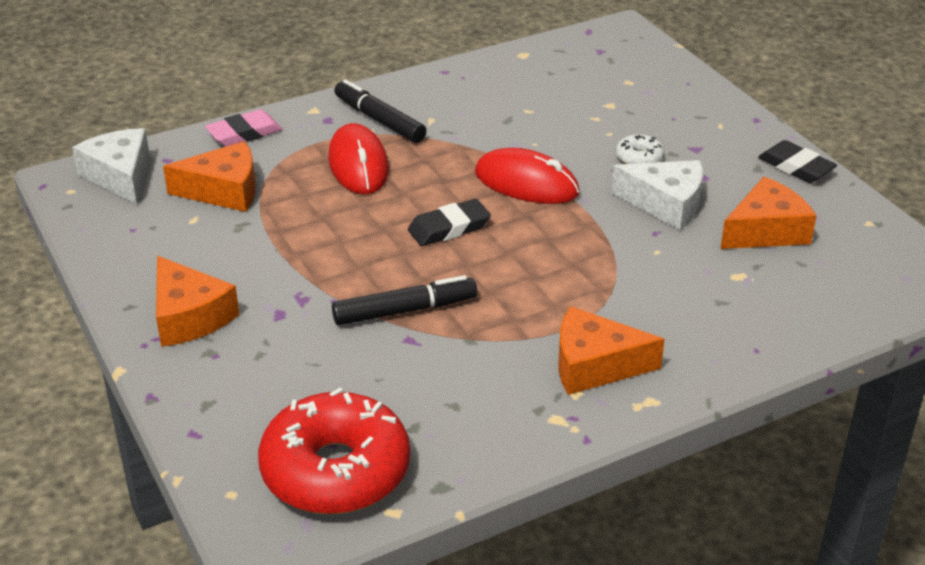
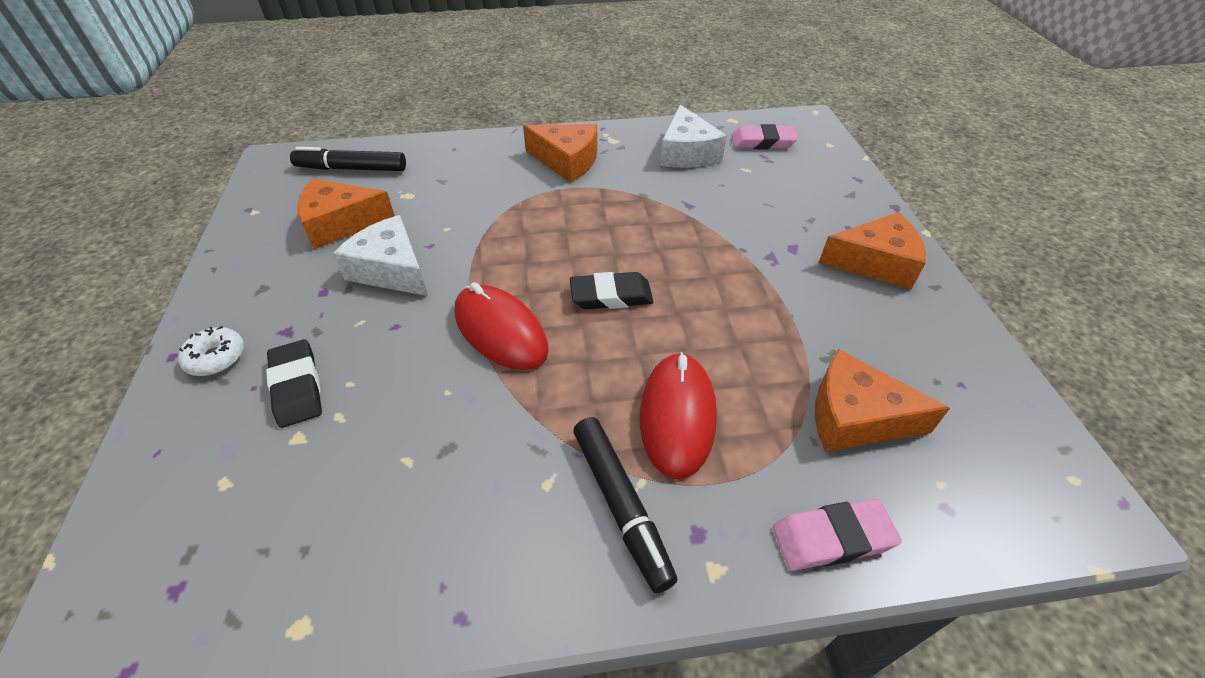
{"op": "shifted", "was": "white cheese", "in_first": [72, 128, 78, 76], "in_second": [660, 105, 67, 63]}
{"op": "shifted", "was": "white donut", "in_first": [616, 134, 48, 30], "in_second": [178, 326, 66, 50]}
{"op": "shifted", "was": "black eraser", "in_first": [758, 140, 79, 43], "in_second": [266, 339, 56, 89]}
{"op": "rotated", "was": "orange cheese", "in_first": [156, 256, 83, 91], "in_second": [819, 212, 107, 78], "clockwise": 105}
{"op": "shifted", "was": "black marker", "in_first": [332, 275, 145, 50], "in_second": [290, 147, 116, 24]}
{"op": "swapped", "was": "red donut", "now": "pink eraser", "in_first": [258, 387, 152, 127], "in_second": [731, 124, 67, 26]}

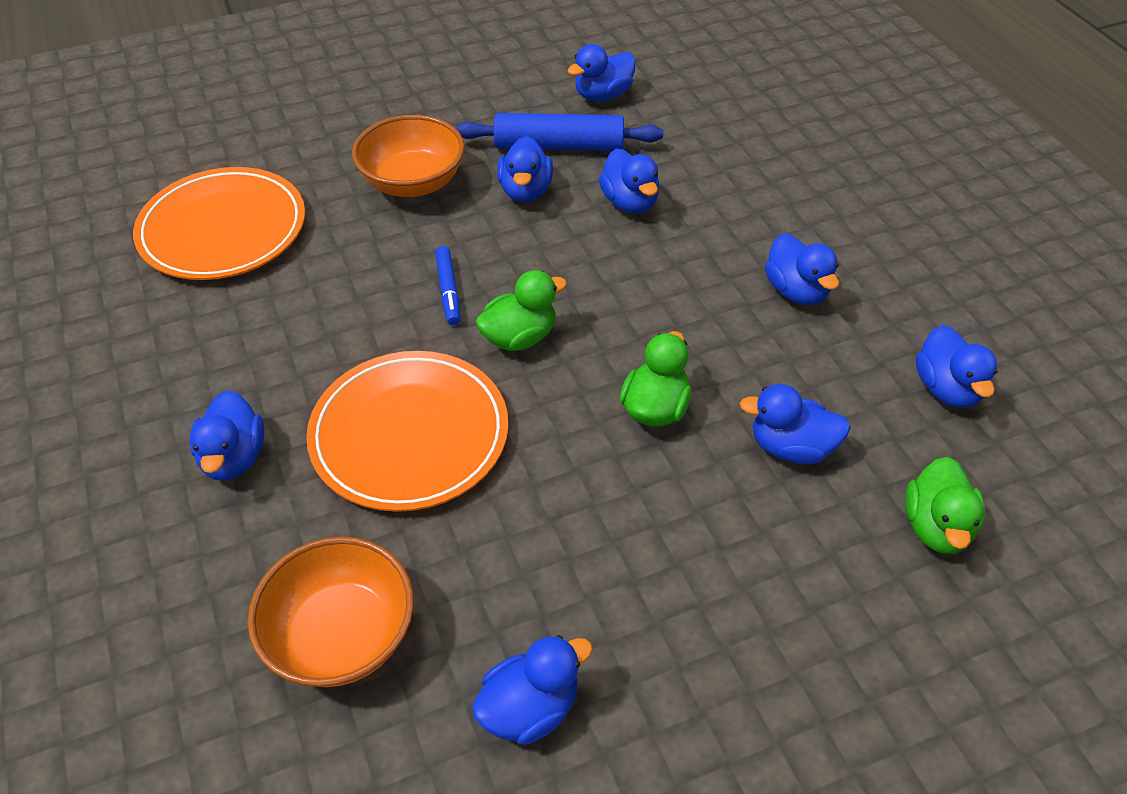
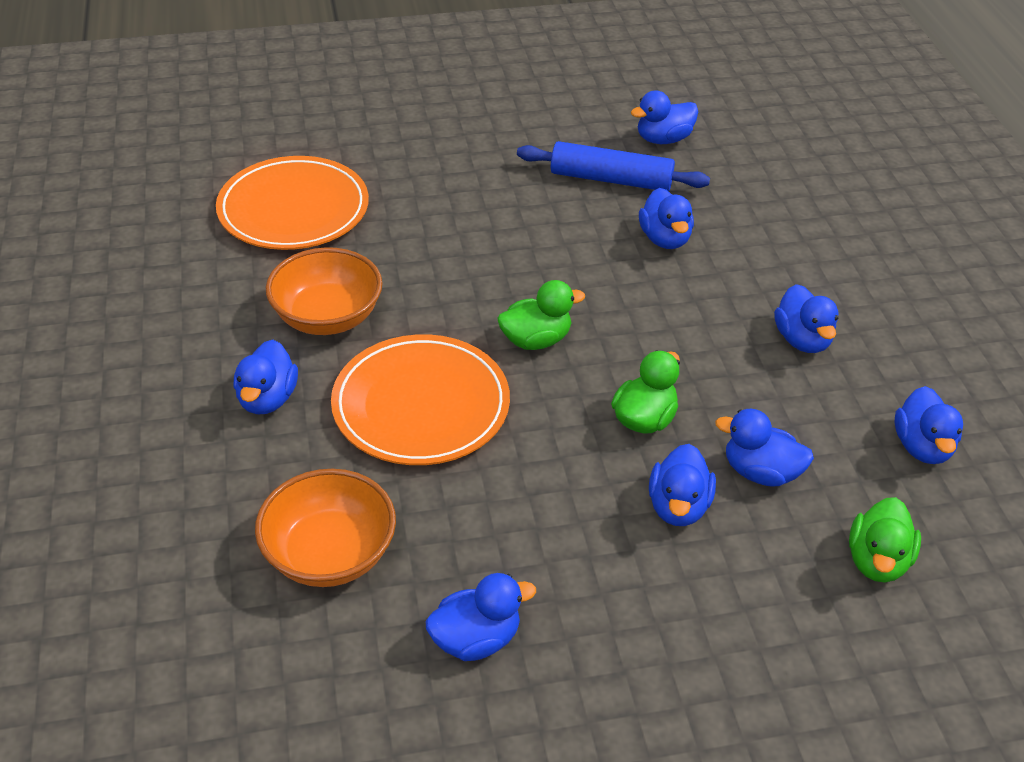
{"op": "shifted", "was": "orange bowl", "in_first": [352, 115, 113, 82], "in_second": [266, 247, 116, 88]}
{"op": "shifted", "was": "blue duck", "in_first": [497, 136, 56, 66], "in_second": [649, 444, 67, 82]}
{"op": "gone", "was": "blue marker", "in_first": [435, 246, 25, 79]}

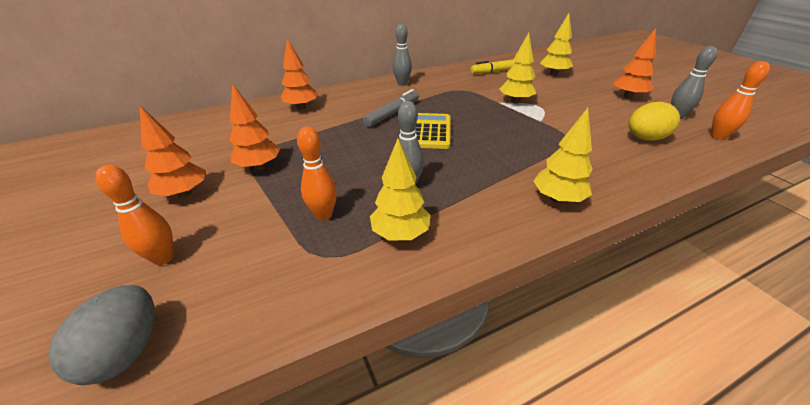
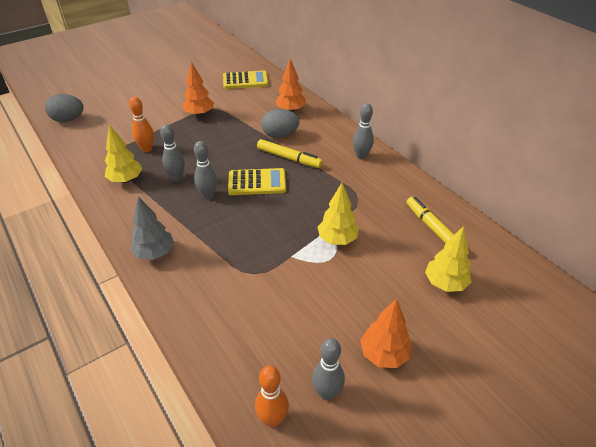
{"op": "repainted", "was": "grey marker", "now": "yellow marker", "in_first": [363, 89, 56, 38], "in_second": [257, 139, 66, 29]}
{"op": "gone", "was": "yellow egg", "in_first": [628, 102, 52, 39]}
{"op": "gone", "was": "orange tree", "in_first": [140, 106, 66, 92]}
{"op": "repainted", "was": "yellow tree", "now": "grey tree", "in_first": [534, 108, 58, 96], "in_second": [130, 196, 44, 64]}
{"op": "gone", "was": "orange bowling pin", "in_first": [95, 165, 79, 100]}
{"op": "new", "now": "yellow calculator", "in_second": [223, 70, 45, 19]}
{"op": "new", "now": "grey egg", "in_second": [261, 109, 38, 29]}
{"op": "new", "now": "grey bowling pin", "in_second": [194, 141, 23, 58]}

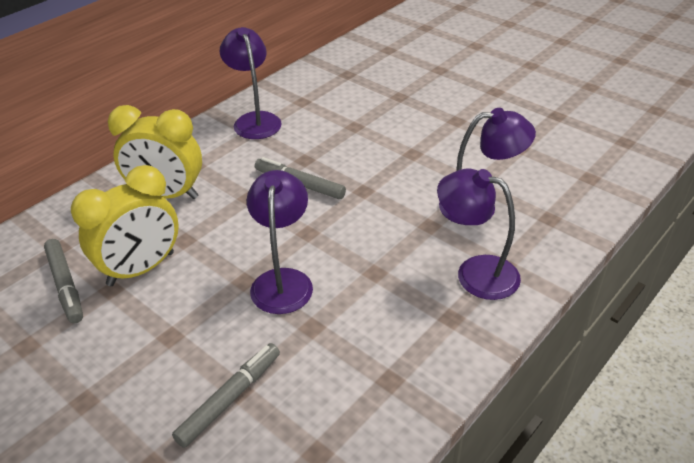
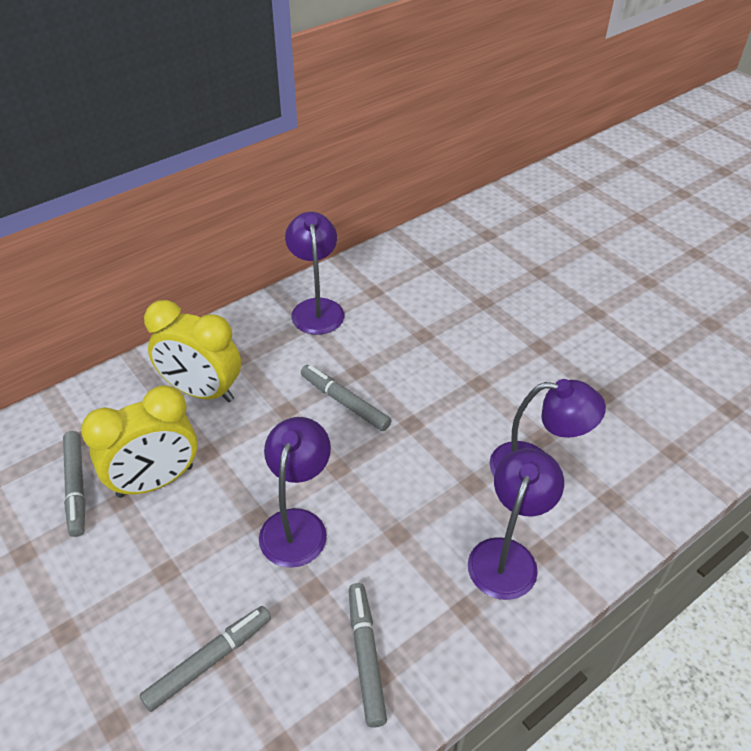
{"op": "rotated", "was": "purple lamp", "in_first": [437, 168, 84, 132], "in_second": [468, 448, 96, 152], "clockwise": 75}
{"op": "new", "now": "grey marker", "in_second": [349, 583, 38, 145]}

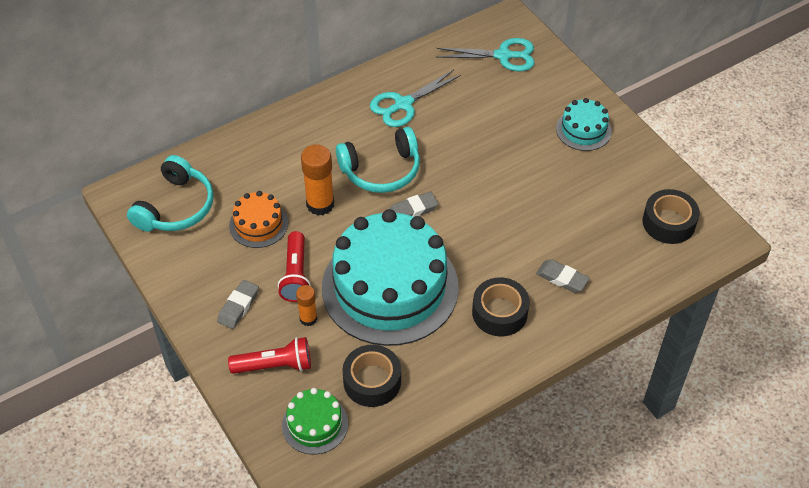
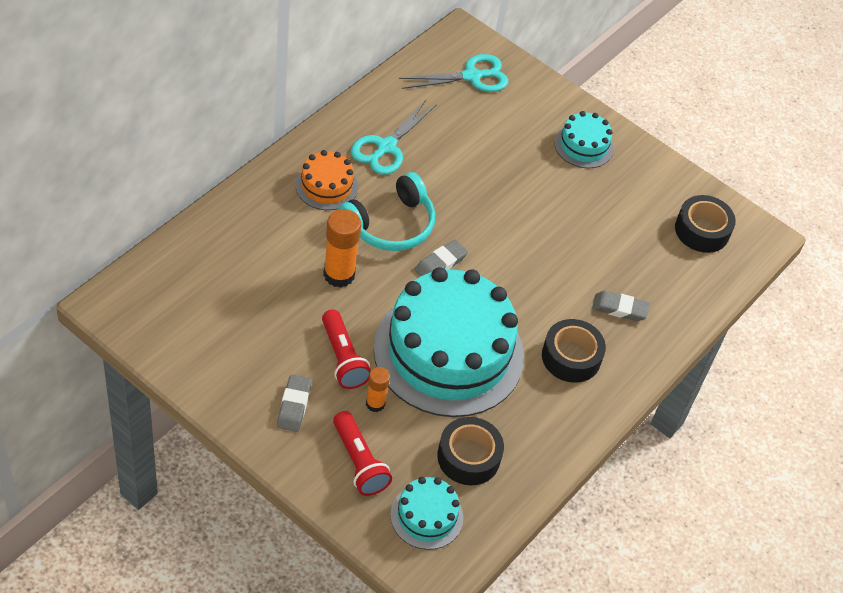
{"op": "gone", "was": "turquoise headphones", "in_first": [127, 155, 87, 77]}
{"op": "shifted", "was": "orange cake", "in_first": [229, 191, 59, 57], "in_second": [295, 150, 63, 60]}
{"op": "rotated", "was": "red flashlight", "in_first": [228, 337, 83, 37], "in_second": [333, 411, 59, 85], "clockwise": 90}
{"op": "repainted", "was": "green cake", "now": "turquoise cake", "in_first": [282, 388, 66, 66], "in_second": [390, 477, 73, 73]}

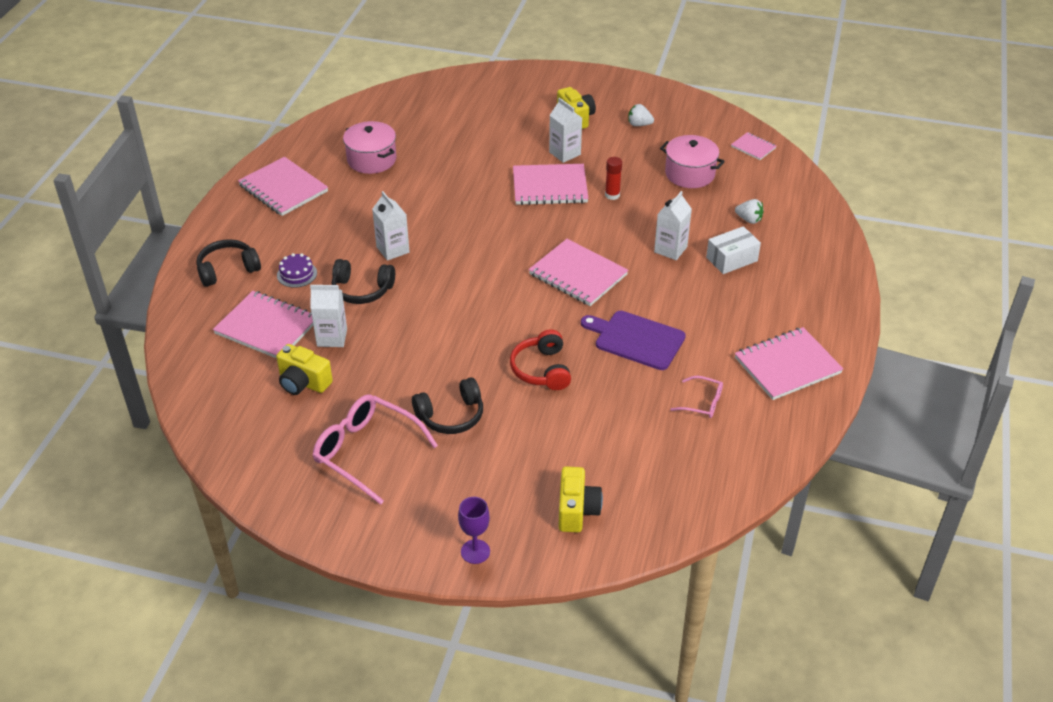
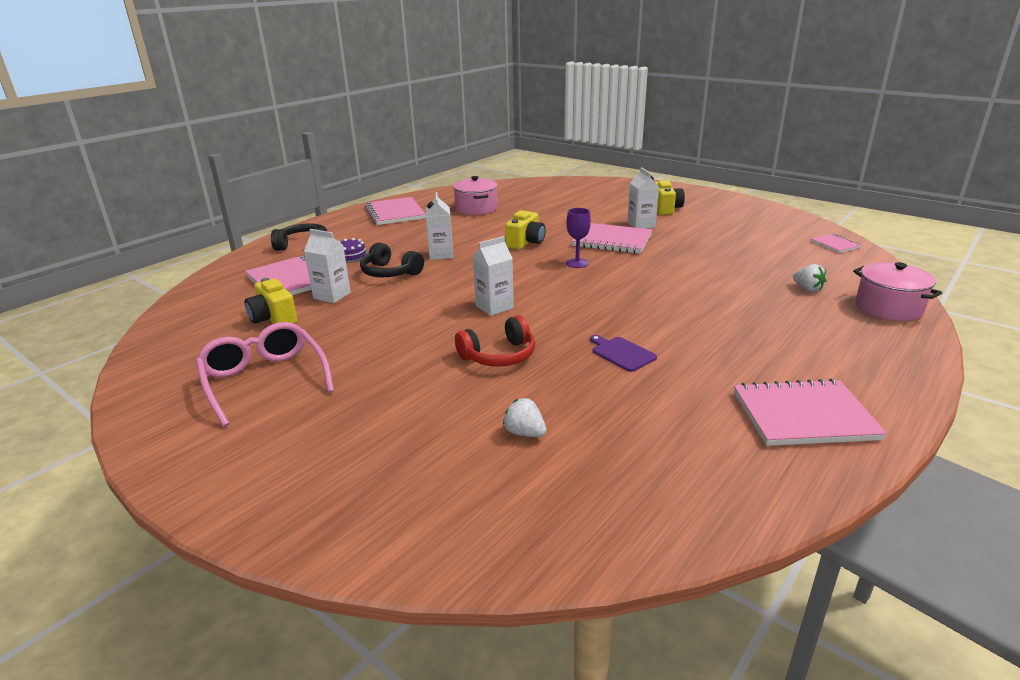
{"op": "shifted", "was": "white strawberry", "in_first": [628, 104, 26, 22], "in_second": [503, 398, 44, 39]}
{"op": "shifted", "was": "pink pot", "in_first": [660, 135, 65, 53], "in_second": [853, 262, 89, 59]}
{"op": "gone", "was": "red glue stick", "in_first": [605, 157, 17, 43]}
{"op": "shifted", "was": "white carton", "in_first": [654, 191, 38, 69], "in_second": [473, 236, 41, 80]}
{"op": "gone", "was": "white box", "in_first": [706, 226, 55, 48]}
{"op": "gone", "was": "pink notebook", "in_first": [529, 239, 99, 67]}
{"op": "scaled", "was": "purple cutting board", "in_first": [581, 311, 105, 59], "in_second": [590, 335, 67, 37], "ratio": 0.6}
{"op": "rotated", "was": "red headphones", "in_first": [510, 329, 61, 61], "in_second": [455, 315, 80, 52], "clockwise": -135}
{"op": "gone", "was": "pink glasses", "in_first": [670, 376, 53, 42]}
{"op": "gone", "was": "black headphones", "in_first": [412, 377, 71, 57]}
{"op": "shifted", "was": "yellow camera", "in_first": [559, 466, 44, 66], "in_second": [505, 210, 41, 40]}
{"op": "shifted", "was": "purple goblet", "in_first": [458, 497, 32, 67], "in_second": [566, 208, 25, 60]}

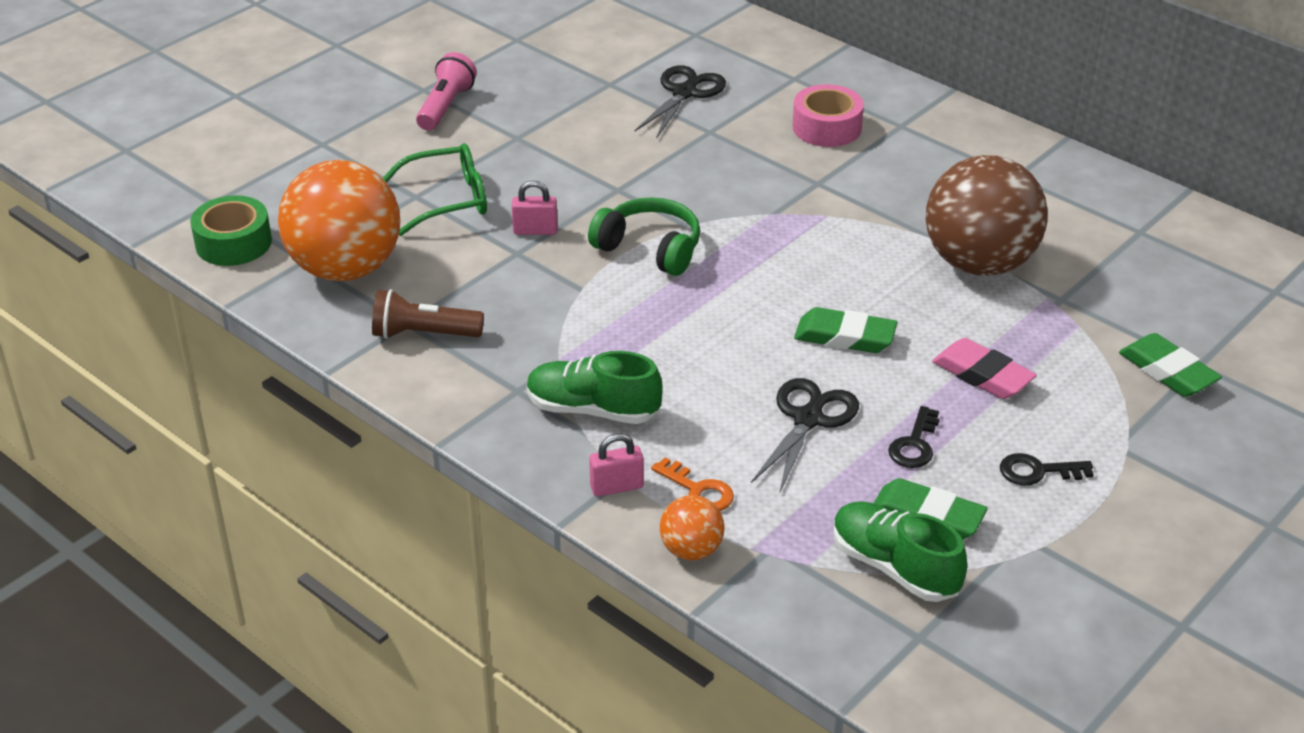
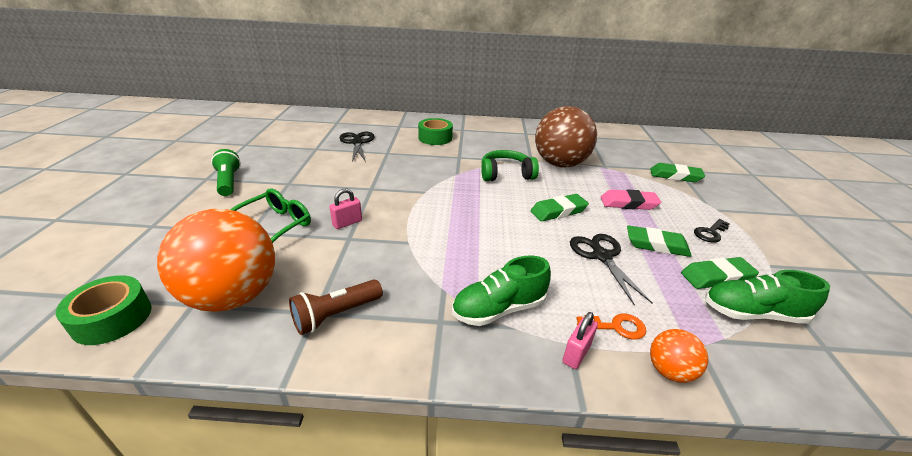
{"op": "repainted", "was": "pink flashlight", "now": "green flashlight", "in_first": [416, 52, 61, 79], "in_second": [211, 149, 30, 47]}
{"op": "repainted", "was": "pink tape", "now": "green tape", "in_first": [792, 84, 72, 63], "in_second": [418, 118, 35, 27]}
{"op": "shifted", "was": "green headphones", "in_first": [588, 197, 112, 79], "in_second": [481, 150, 58, 31]}
{"op": "swapped", "was": "black key", "now": "green eraser", "in_first": [888, 406, 51, 62], "in_second": [627, 225, 65, 32]}

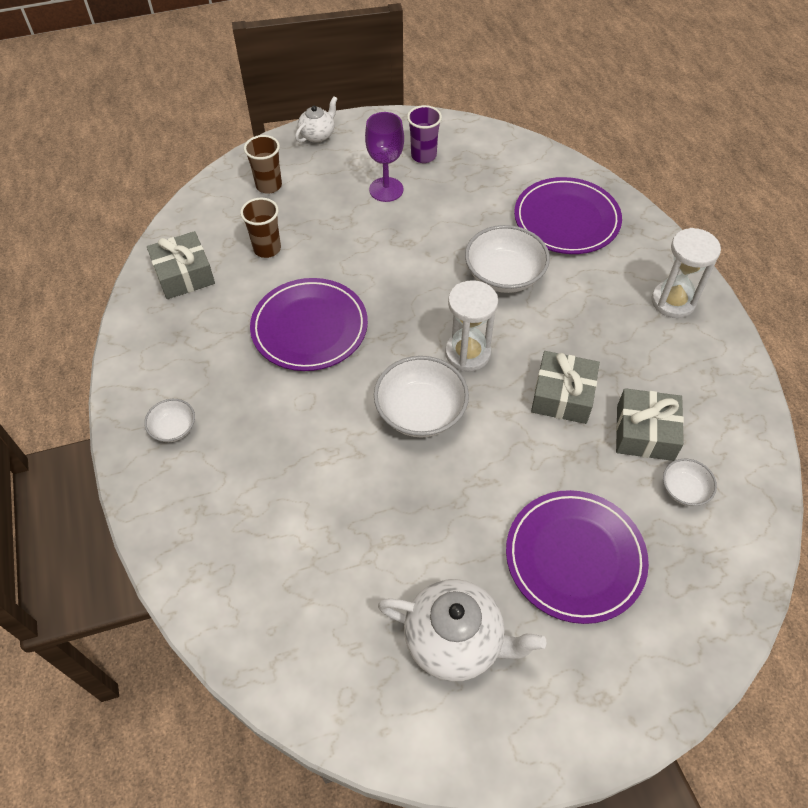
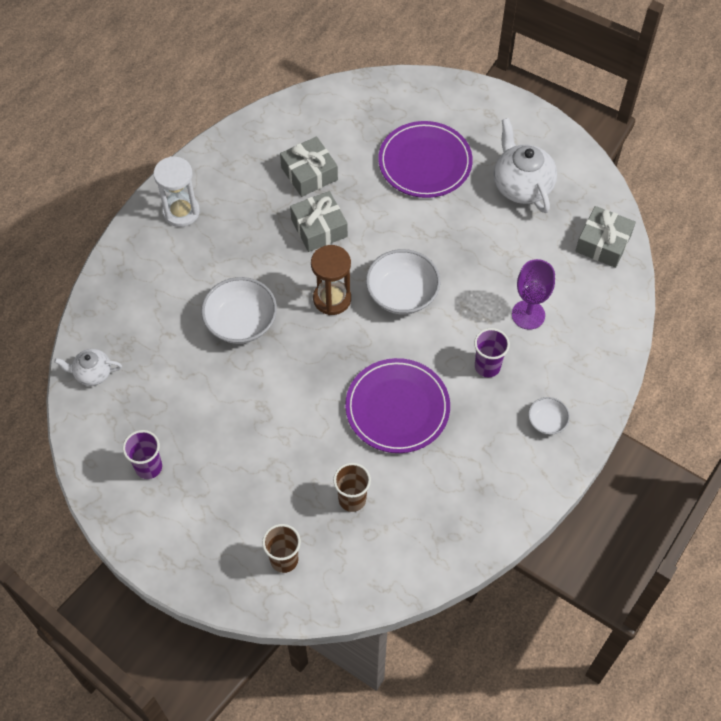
{"op": "shifted", "was": "white teapot", "in_first": [295, 96, 43, 47], "in_second": [54, 349, 68, 37]}
{"op": "shifted", "was": "purple goblet", "in_first": [365, 112, 39, 90], "in_second": [512, 259, 43, 71]}
{"op": "gone", "was": "purple plate", "in_first": [514, 177, 108, 77]}
{"op": "shifted", "was": "grey gift", "in_first": [147, 231, 68, 68], "in_second": [575, 206, 61, 62]}
{"op": "repainted", "was": "white hourglass", "now": "brown hourglass", "in_first": [445, 280, 53, 91], "in_second": [311, 245, 40, 70]}
{"op": "gone", "was": "white bowl", "in_first": [663, 459, 54, 47]}
{"op": "new", "now": "purple cup", "in_second": [474, 328, 36, 49]}

